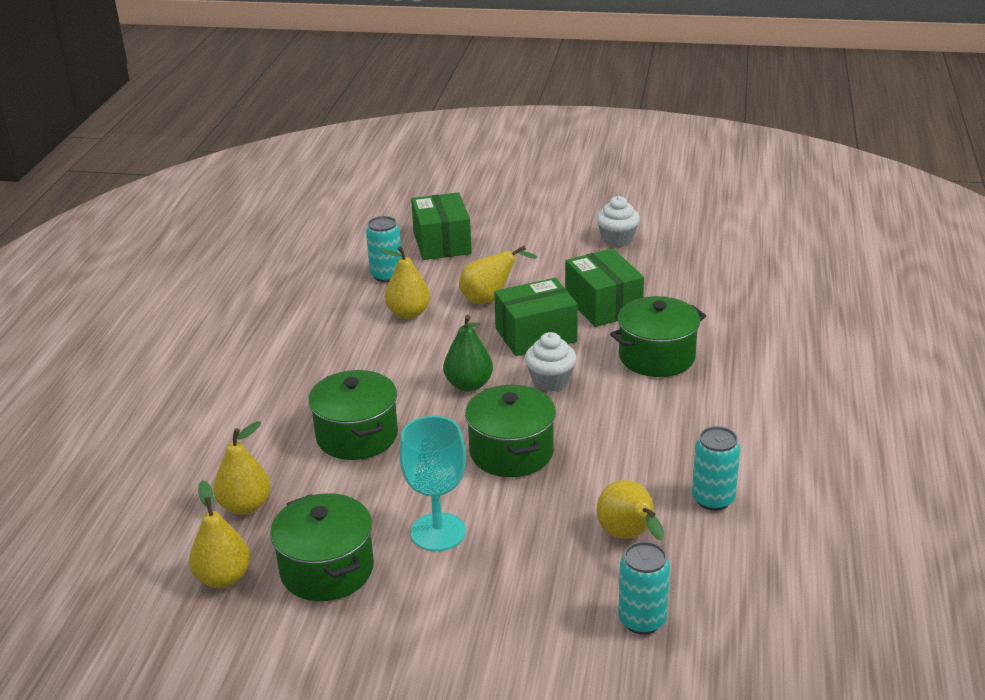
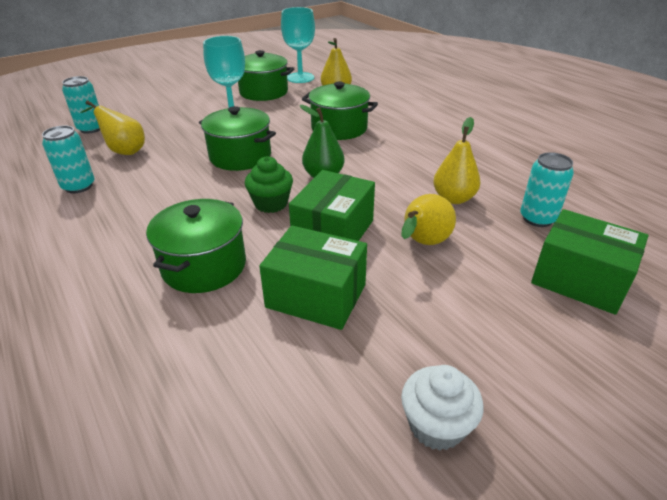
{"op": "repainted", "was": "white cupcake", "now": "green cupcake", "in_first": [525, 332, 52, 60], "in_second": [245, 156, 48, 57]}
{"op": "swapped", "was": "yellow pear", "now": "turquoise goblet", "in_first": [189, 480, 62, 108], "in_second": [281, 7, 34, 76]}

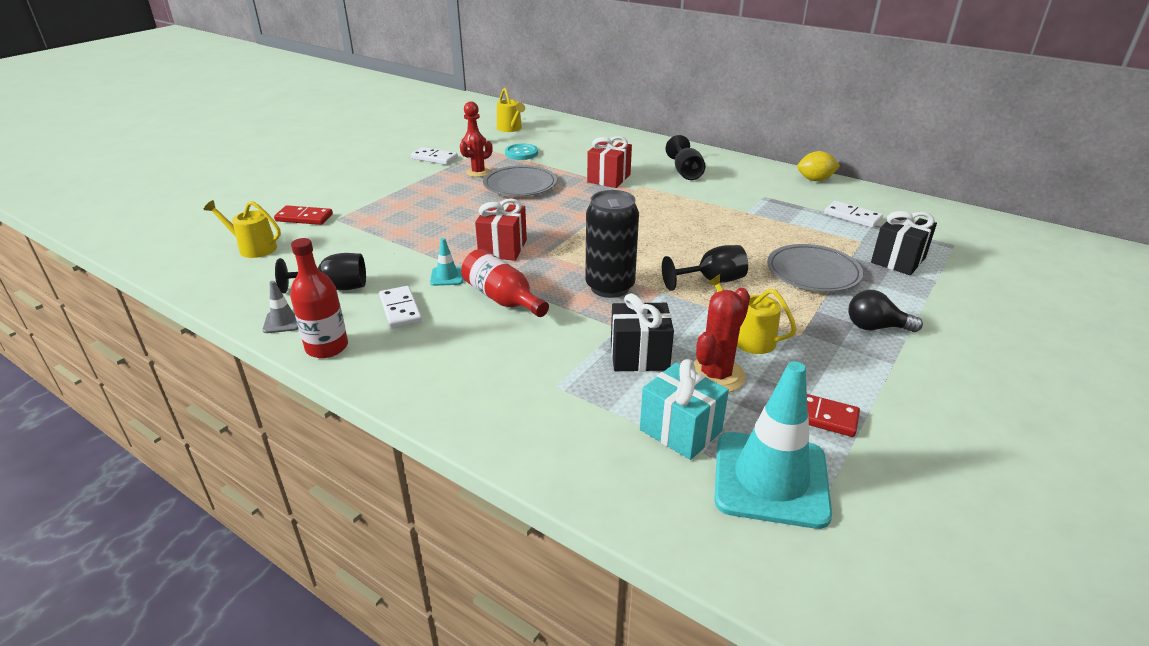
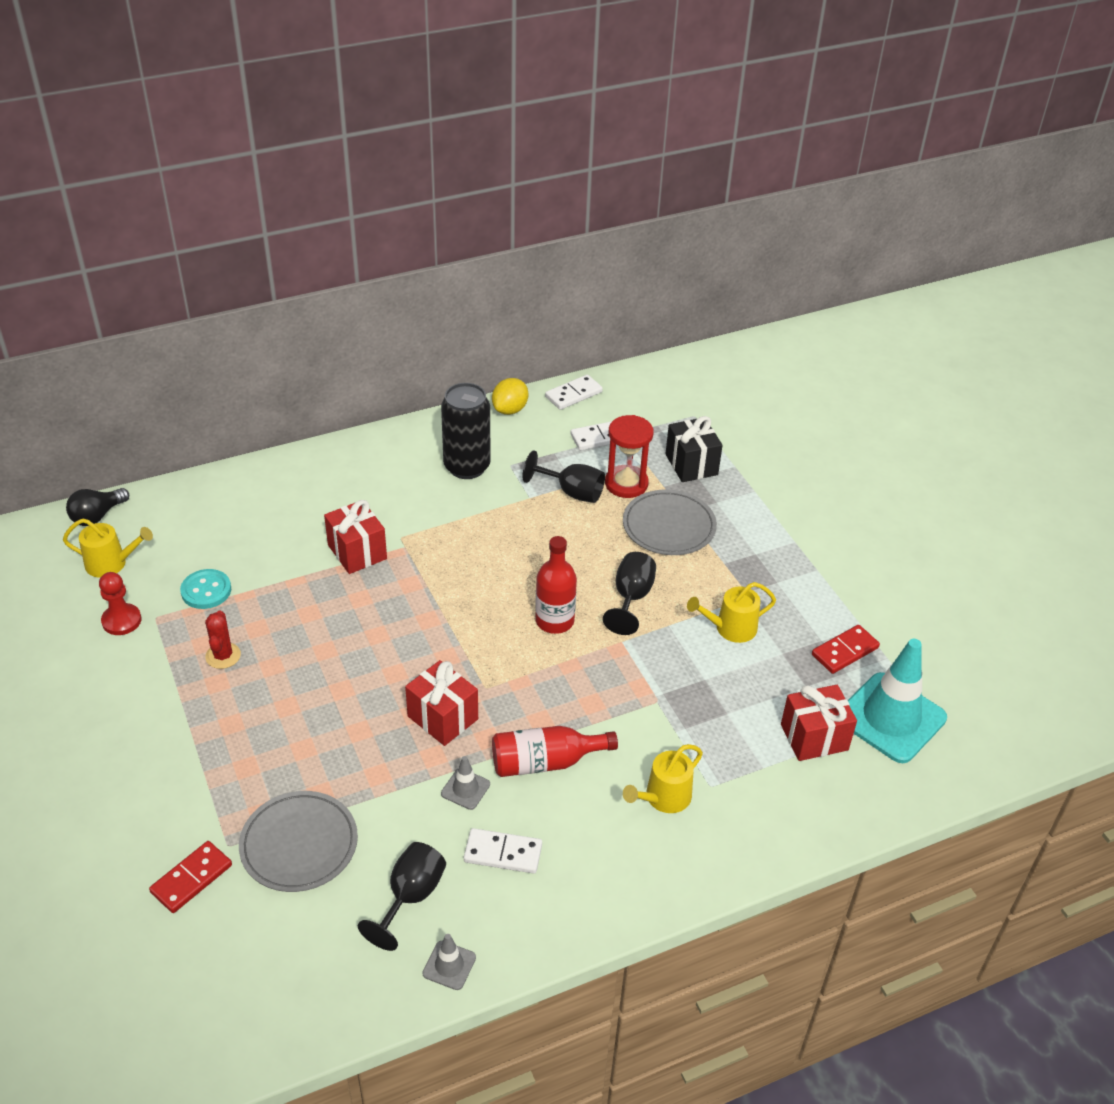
{"op": "shifted", "was": "black goblet", "in_first": [666, 135, 40, 45], "in_second": [523, 451, 82, 52]}
{"op": "shifted", "was": "white domino", "in_first": [410, 147, 48, 18], "in_second": [545, 375, 58, 35]}
{"op": "shifted", "was": "grey plate", "in_first": [483, 165, 74, 31], "in_second": [239, 791, 119, 101]}
{"op": "shifted", "was": "black can", "in_first": [585, 190, 54, 108], "in_second": [441, 383, 50, 96]}
{"op": "shifted", "was": "yellow watering can", "in_first": [204, 200, 77, 58], "in_second": [623, 744, 80, 69]}
{"op": "shifted", "was": "red bottle", "in_first": [290, 238, 58, 120], "in_second": [535, 536, 42, 98]}
{"op": "repainted", "was": "turquoise traffic cone", "now": "grey traffic cone", "in_first": [430, 238, 33, 48], "in_second": [441, 756, 49, 54]}
{"op": "gone", "was": "red cactus", "in_first": [693, 288, 57, 105]}
{"op": "shifted", "was": "black light bulb", "in_first": [848, 290, 75, 42], "in_second": [66, 488, 63, 38]}
{"op": "gone", "was": "black gift", "in_first": [611, 293, 63, 78]}
{"op": "repainted", "was": "turquoise gift", "now": "red gift", "in_first": [640, 359, 89, 101], "in_second": [781, 685, 76, 76]}
{"op": "new", "now": "red hourglass", "in_second": [605, 415, 49, 83]}

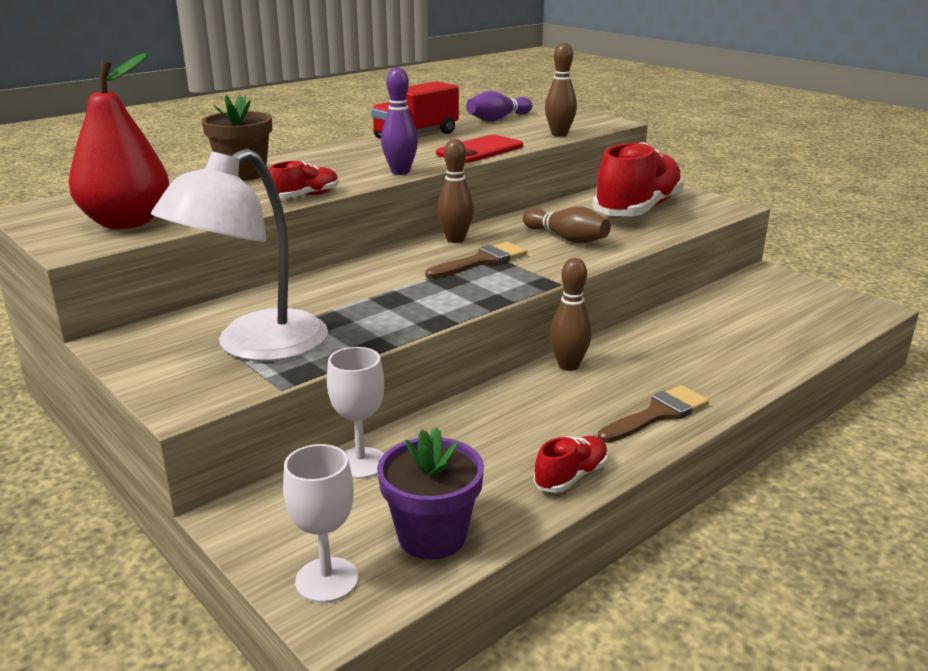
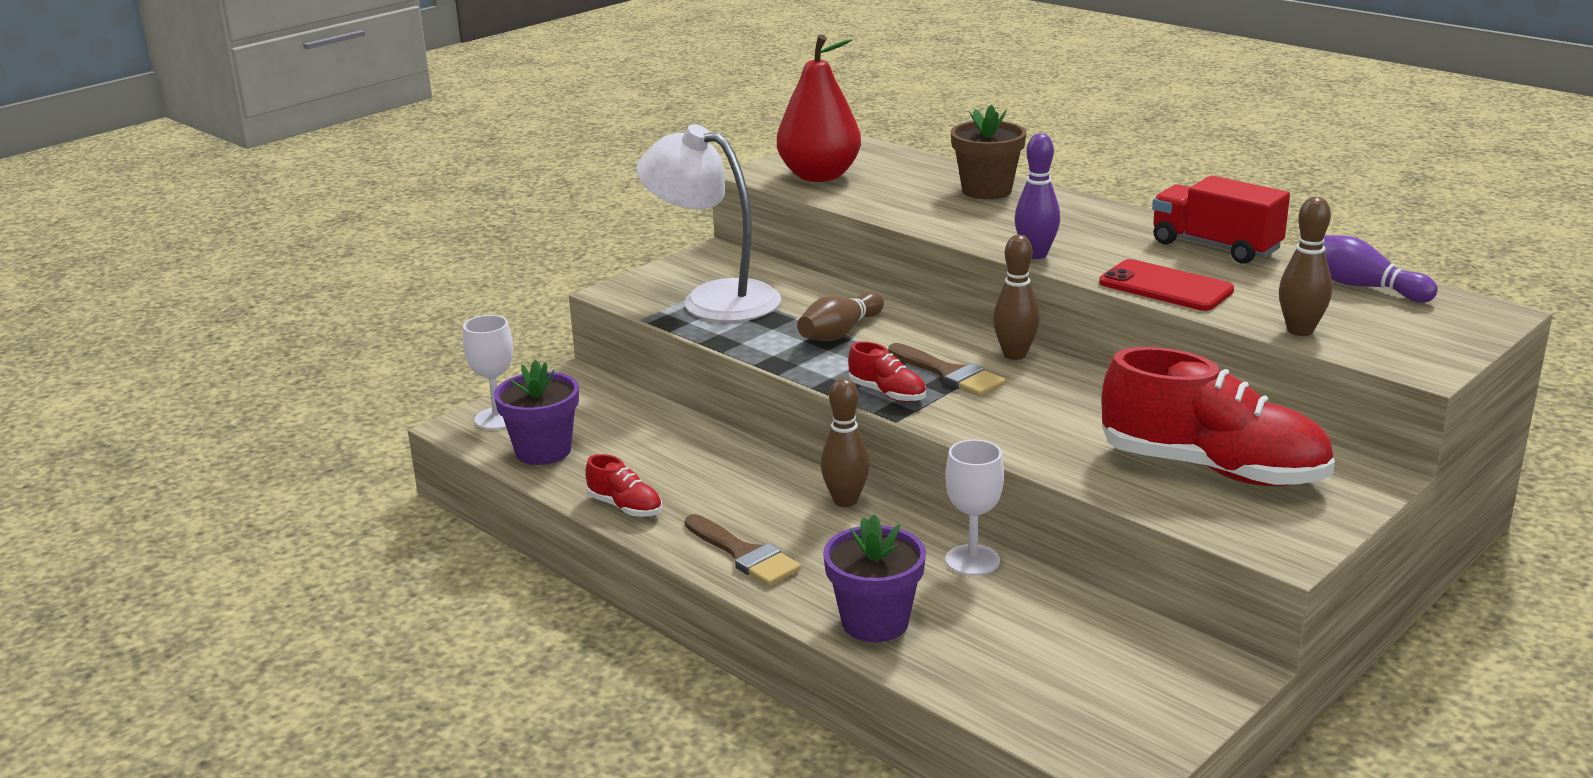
{"op": "shifted", "was": "red shoe", "in_first": [269, 161, 70, 37], "in_second": [848, 341, 78, 61]}
{"op": "shifted", "was": "brown bowling pin", "in_first": [523, 207, 88, 36], "in_second": [797, 291, 87, 50]}
{"op": "shifted", "was": "white goblet", "in_first": [327, 347, 57, 132], "in_second": [945, 440, 59, 136]}
{"op": "new", "now": "purple flower pot", "in_second": [823, 514, 103, 128]}

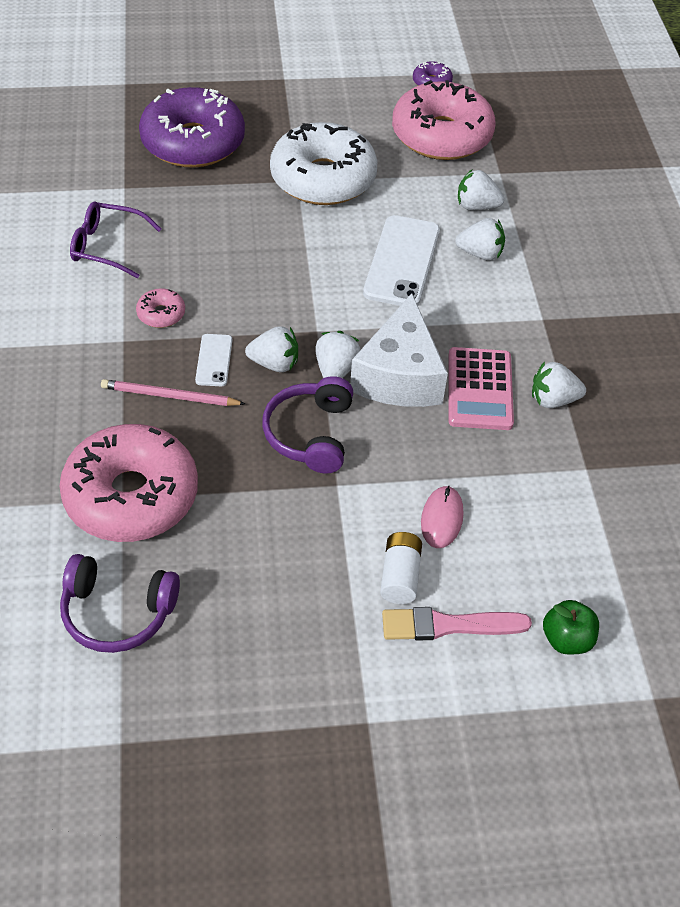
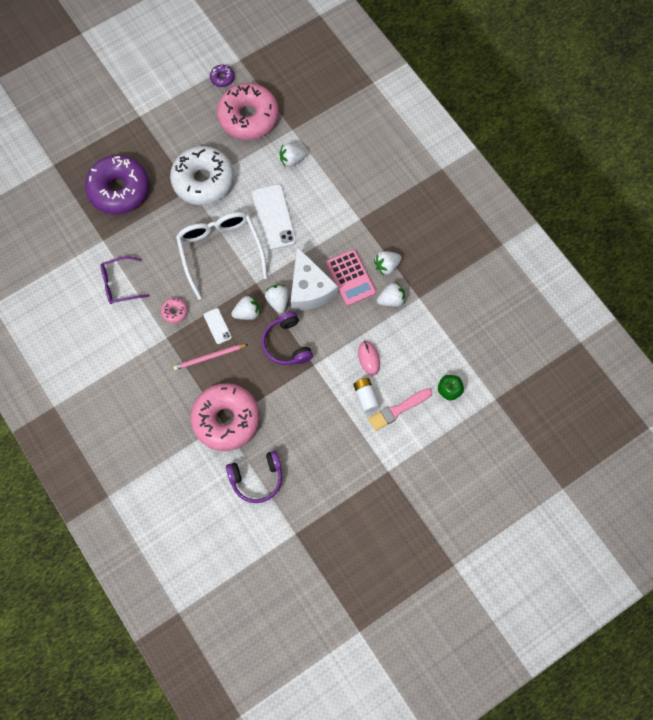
{"op": "shifted", "was": "white strawberry", "in_first": [455, 218, 50, 43], "in_second": [377, 282, 28, 25]}
{"op": "new", "now": "white glasses", "in_second": [176, 212, 92, 88]}

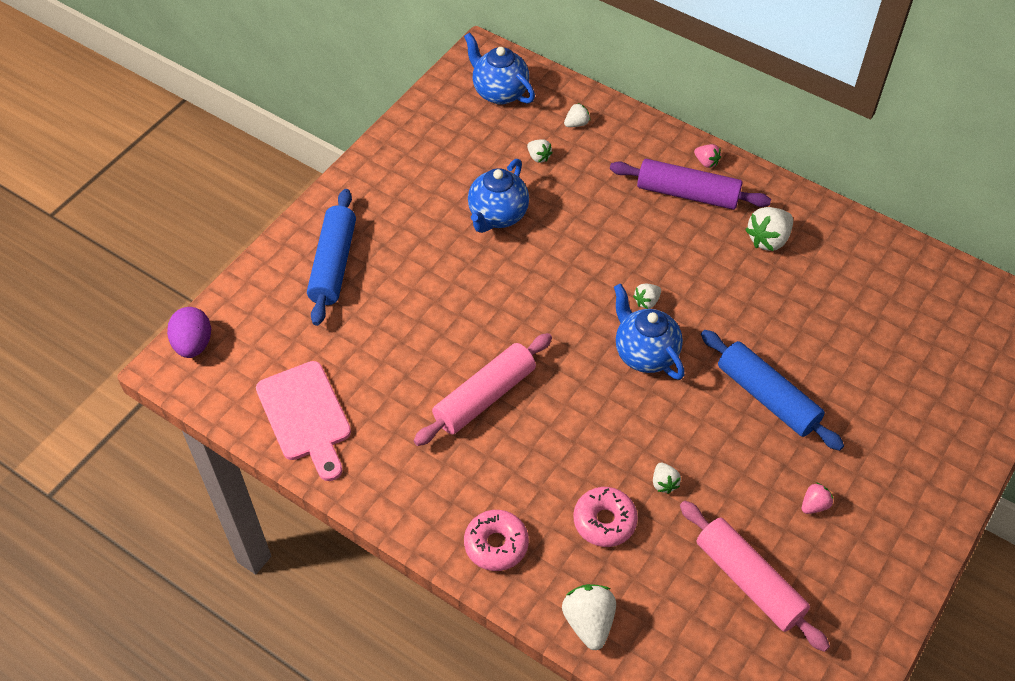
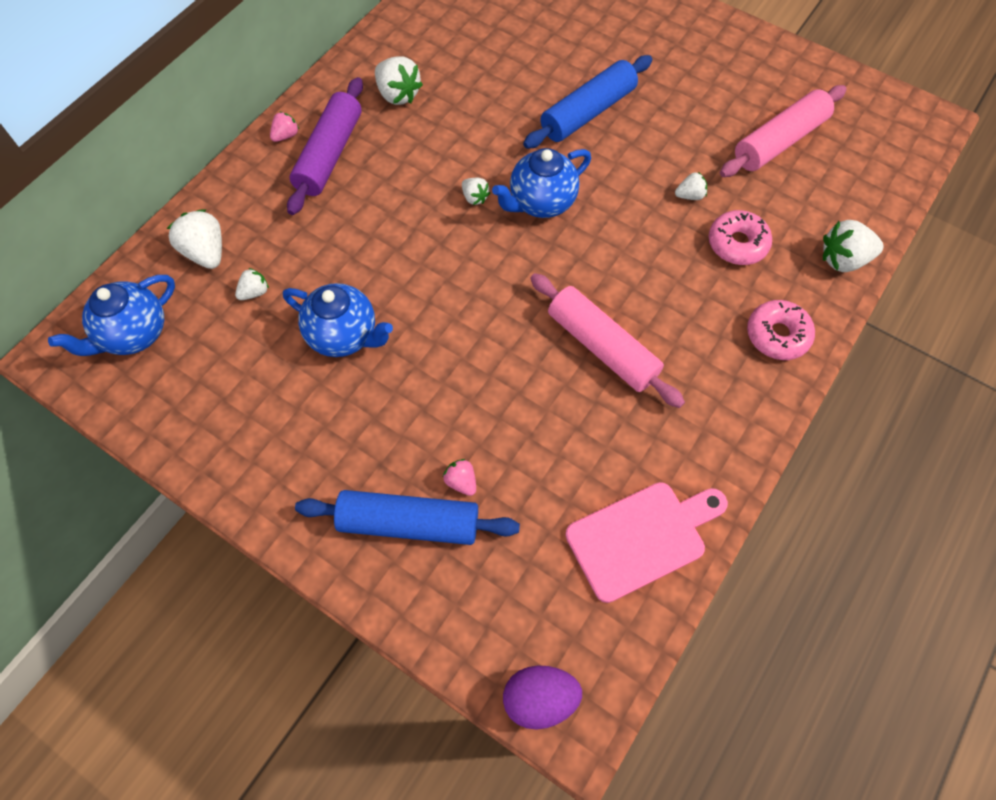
{"op": "scaled", "was": "white strawberry", "in_first": [564, 103, 26, 24], "in_second": [167, 209, 55, 60], "ratio": 1.78}
{"op": "shifted", "was": "pink strawberry", "in_first": [802, 482, 31, 32], "in_second": [443, 459, 33, 37]}

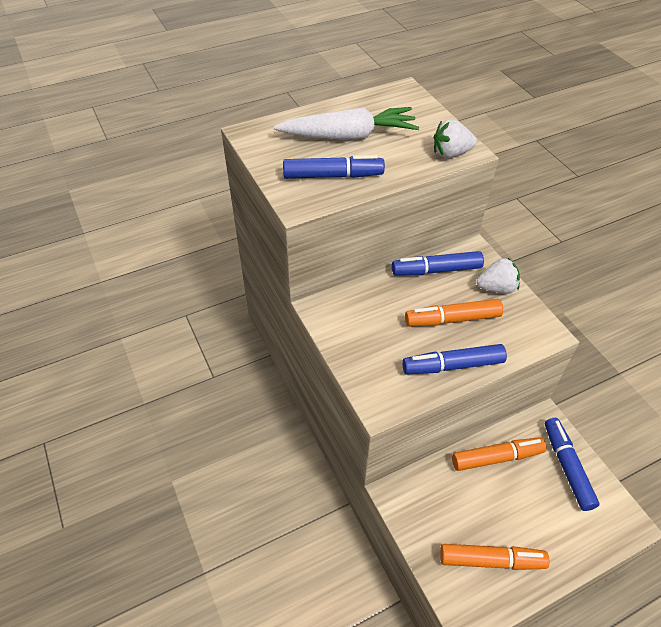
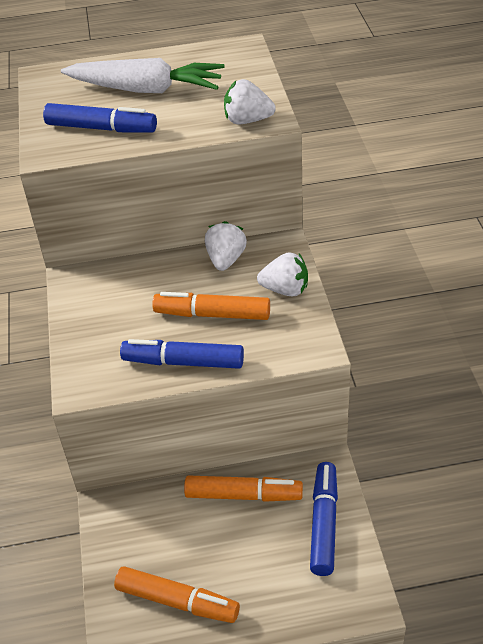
{"op": "swapped", "was": "blue marker", "now": "white strawberry", "in_first": [392, 251, 92, 25], "in_second": [205, 221, 42, 50]}

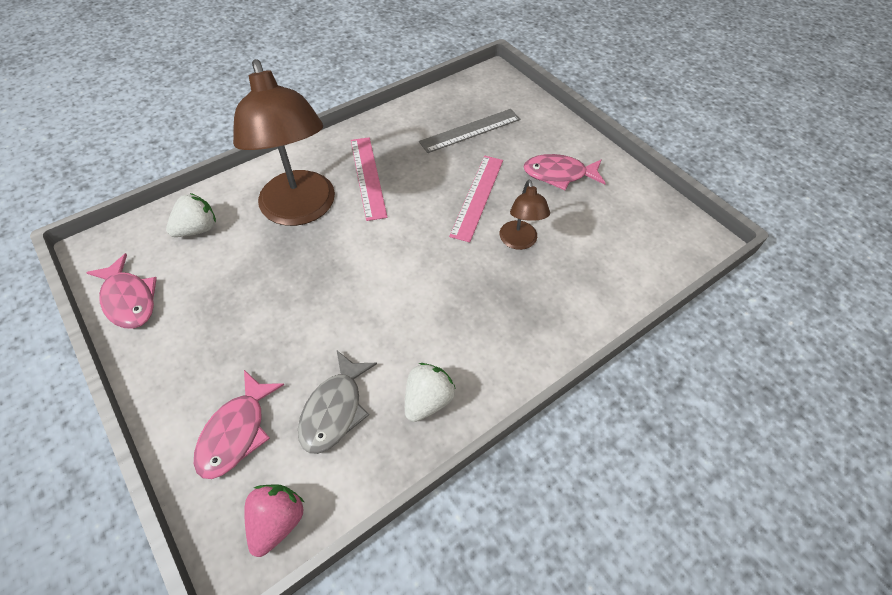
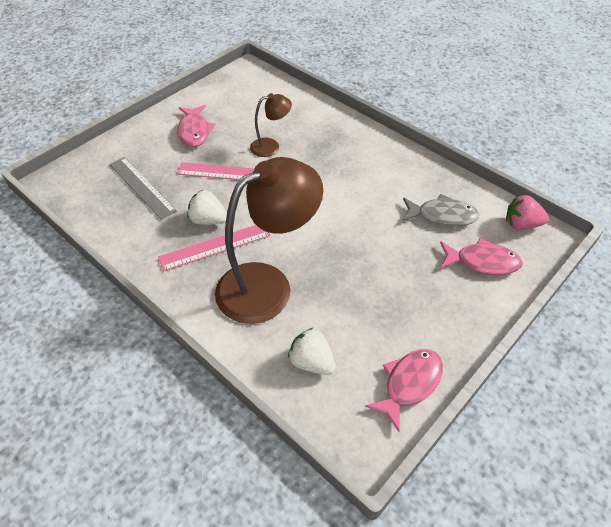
{"op": "shifted", "was": "white strawberry", "in_first": [405, 363, 51, 59], "in_second": [187, 190, 40, 35]}

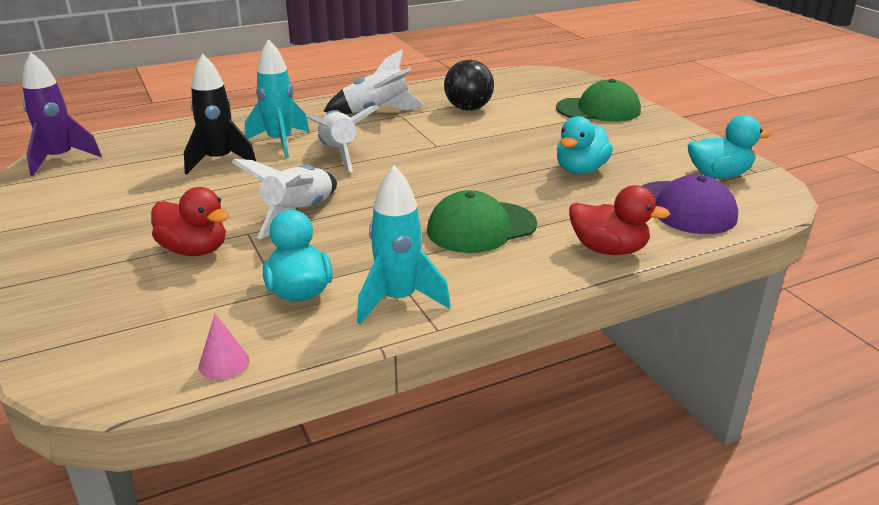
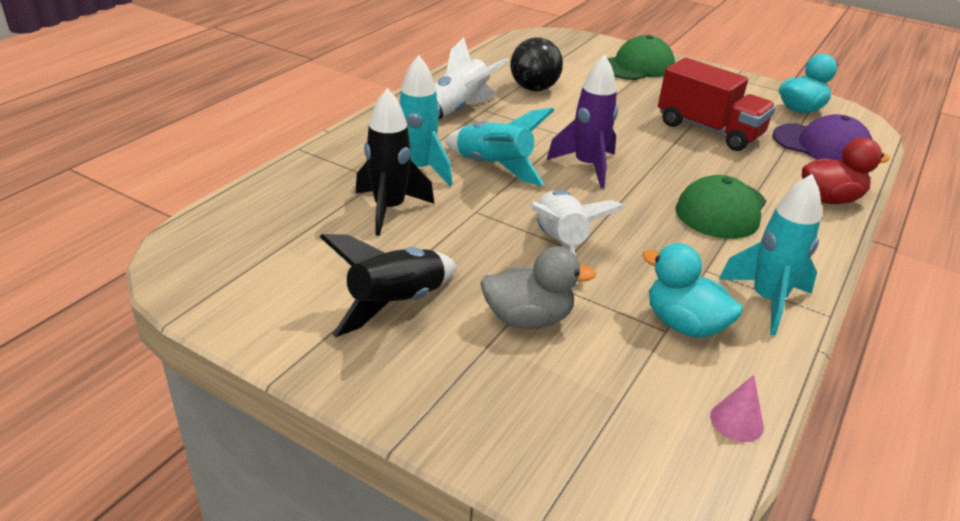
{"op": "shifted", "was": "purple rocket", "in_first": [22, 53, 80, 123], "in_second": [547, 55, 71, 133]}
{"op": "repainted", "was": "white rocket", "now": "turquoise rocket", "in_first": [307, 105, 72, 67], "in_second": [445, 108, 110, 78]}
{"op": "swapped", "was": "turquoise duck", "now": "red truck", "in_first": [557, 116, 56, 58], "in_second": [658, 58, 118, 93]}
{"op": "repainted", "was": "red duck", "now": "grey duck", "in_first": [151, 187, 78, 69], "in_second": [480, 247, 116, 82]}
{"op": "new", "now": "black rocket", "in_second": [320, 234, 136, 103]}

